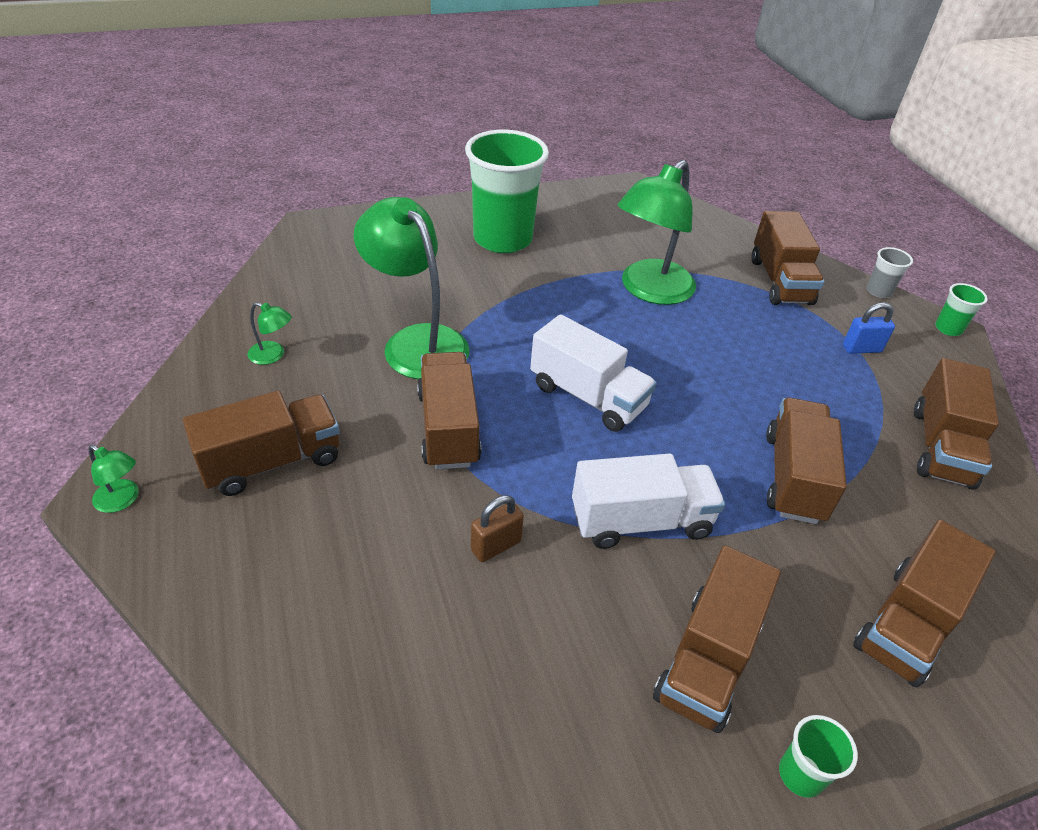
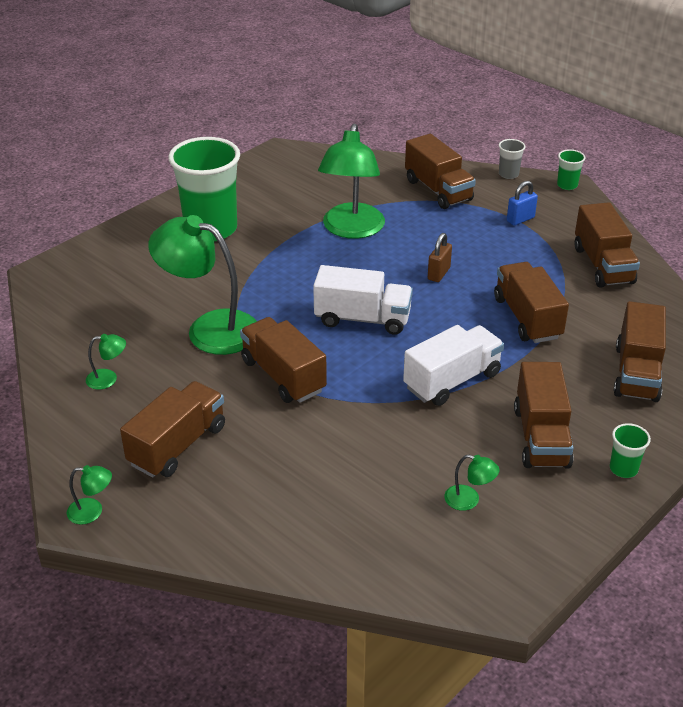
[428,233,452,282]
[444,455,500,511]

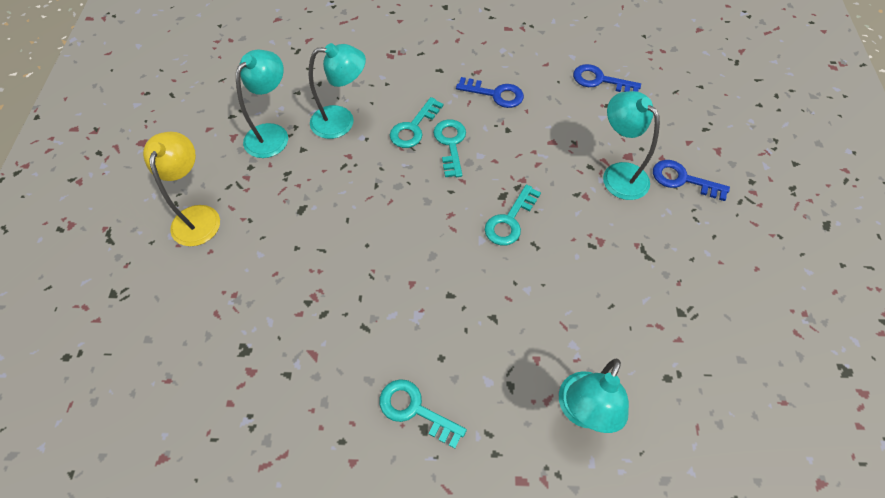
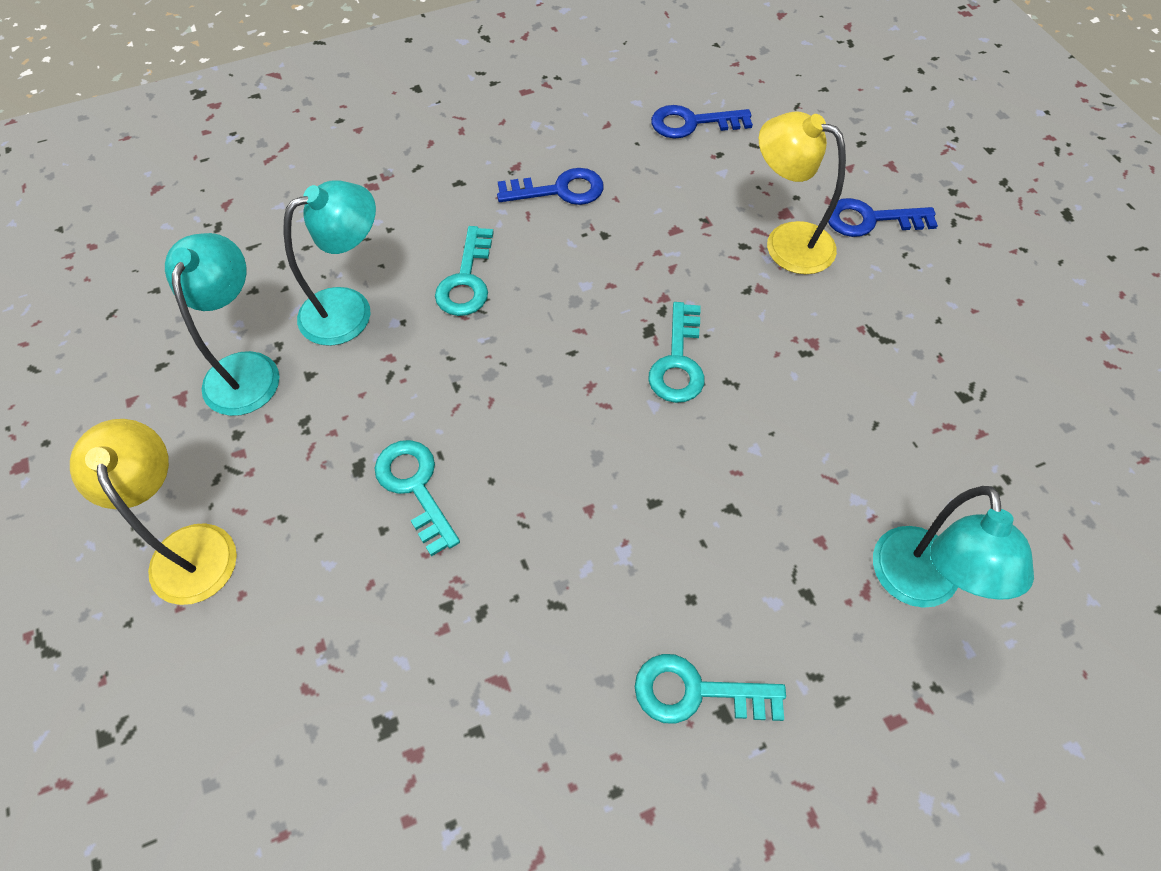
[374,440,460,556]
[759,111,846,274]

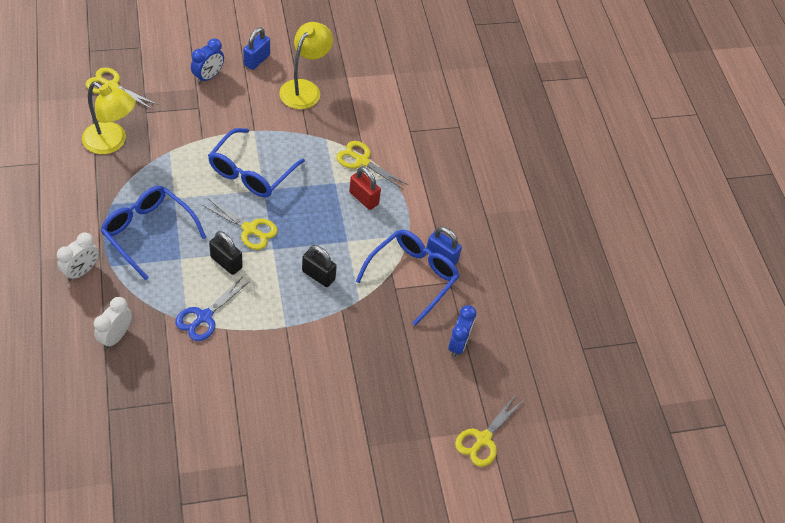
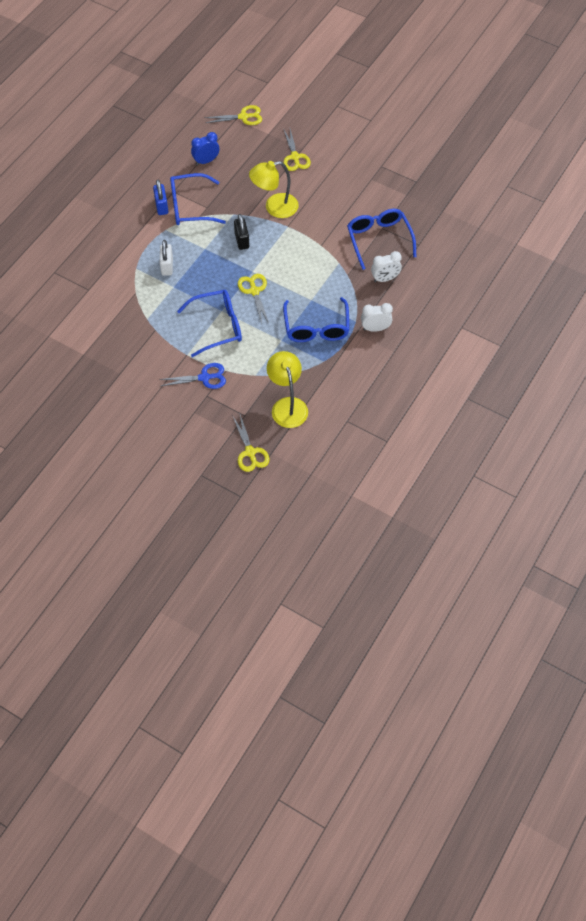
[159,363,226,389]
[160,240,173,276]
[249,161,299,218]
[283,128,311,171]
[347,209,416,270]
[191,38,224,84] (first image)
[209,231,243,275] (first image)
[243,27,270,70] (first image)

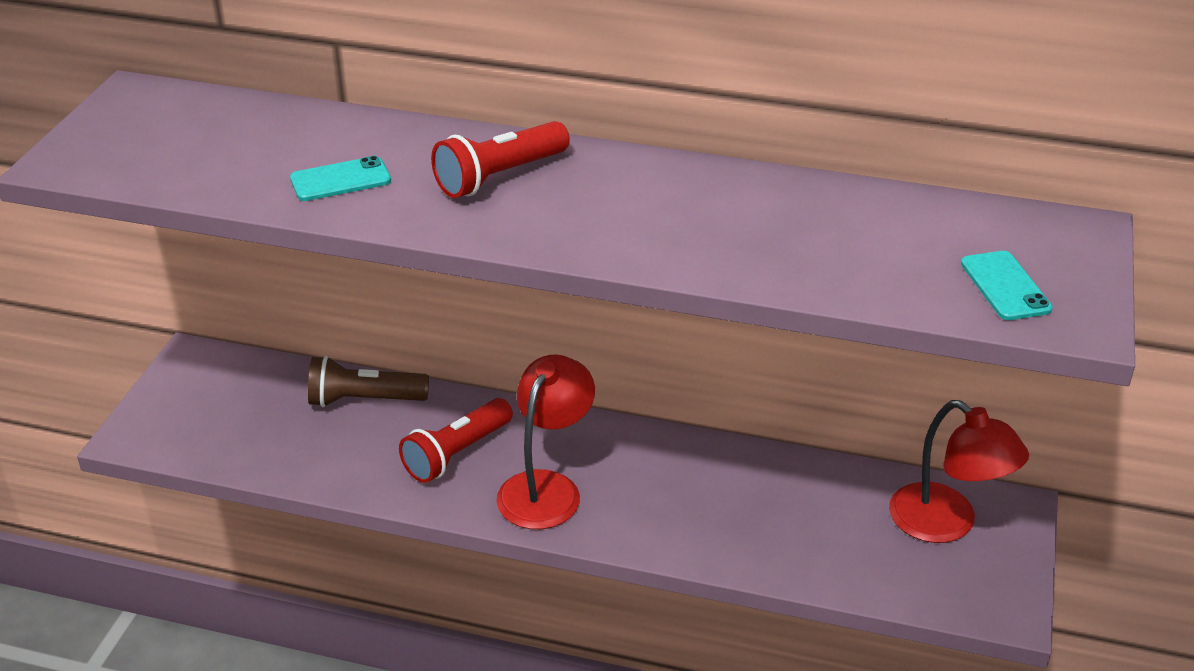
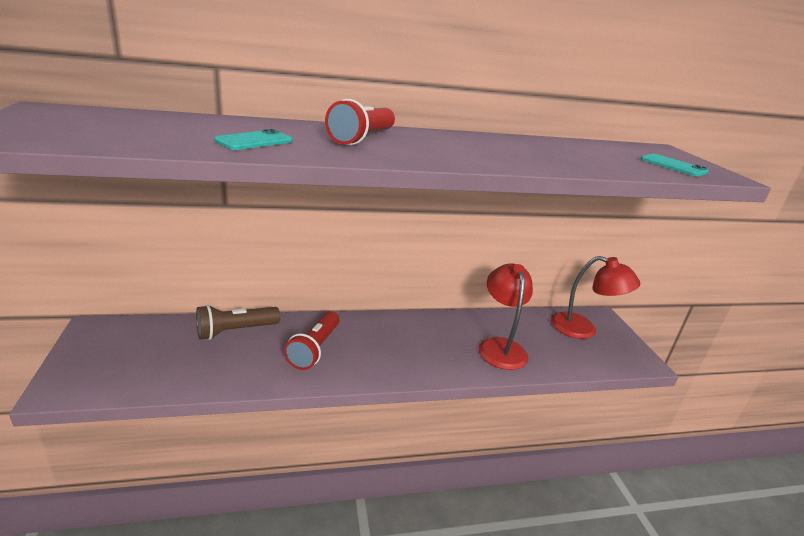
[479,263,533,370]

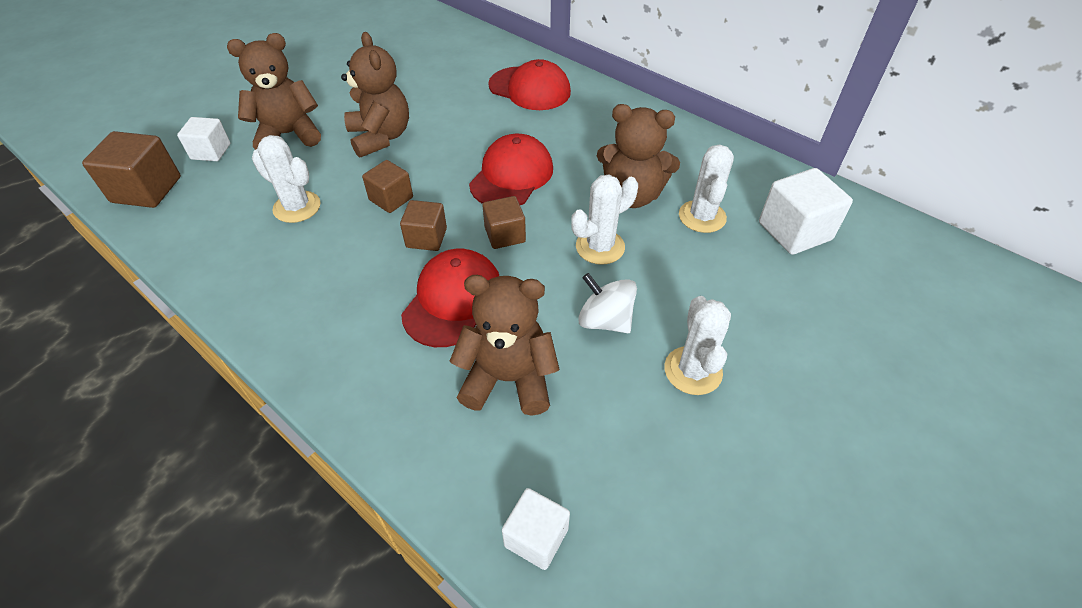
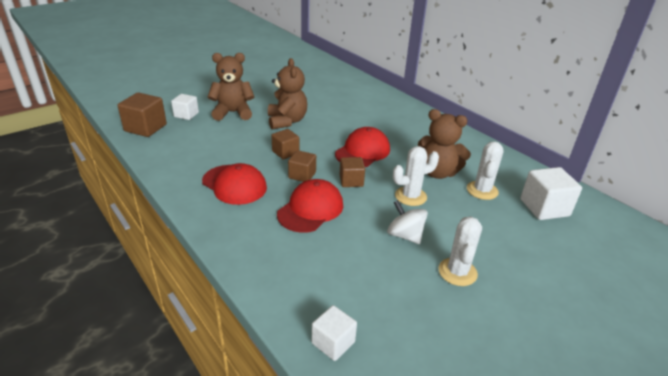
[202,163,267,205]
[252,135,320,223] (first image)
[450,275,559,416] (first image)

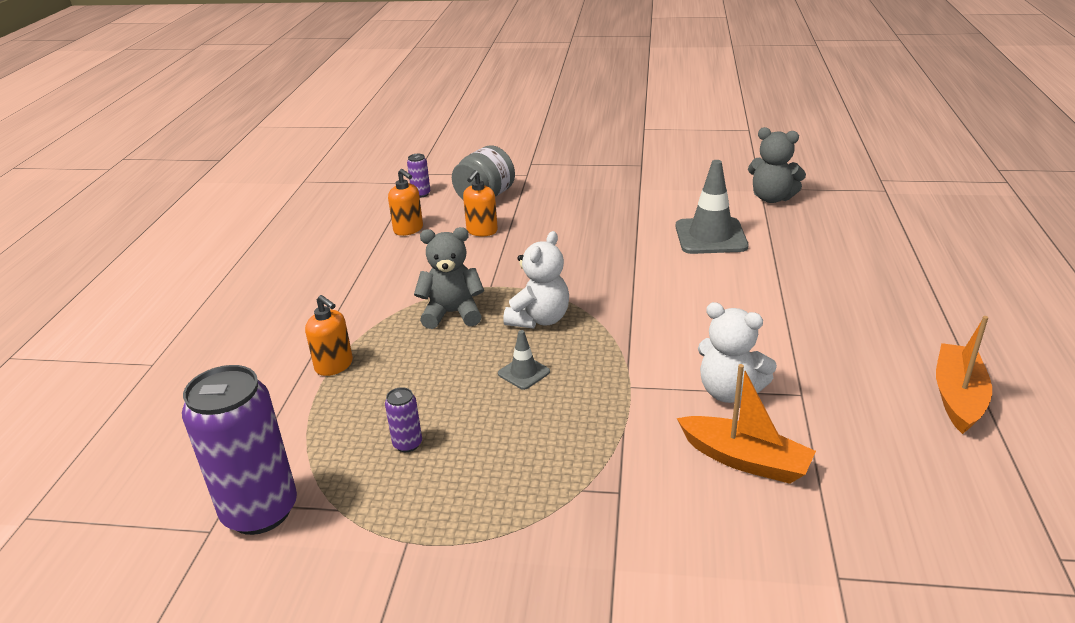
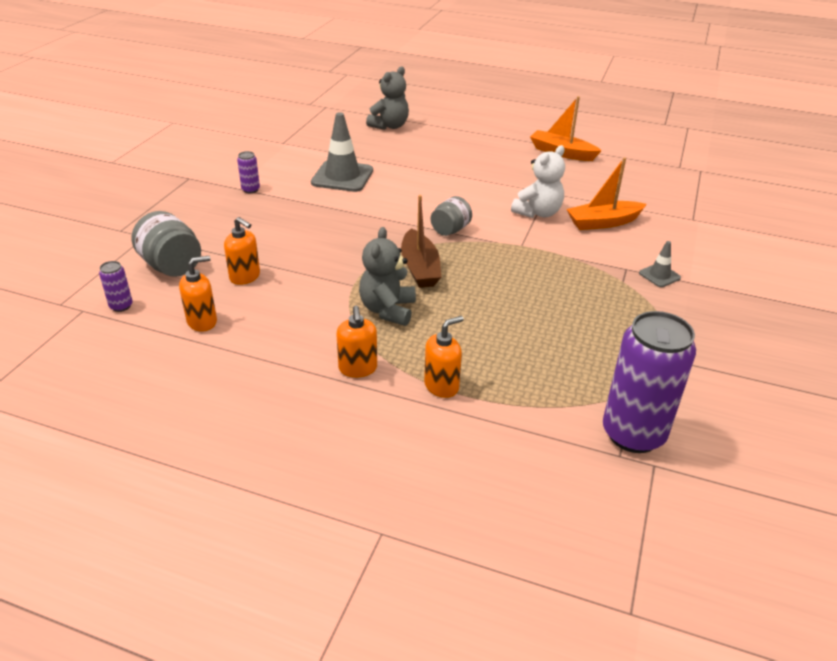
[237,151,260,193]
[336,306,377,378]
[366,66,409,130]
[401,195,441,288]
[431,196,472,236]
[566,157,647,230]
[639,241,681,287]

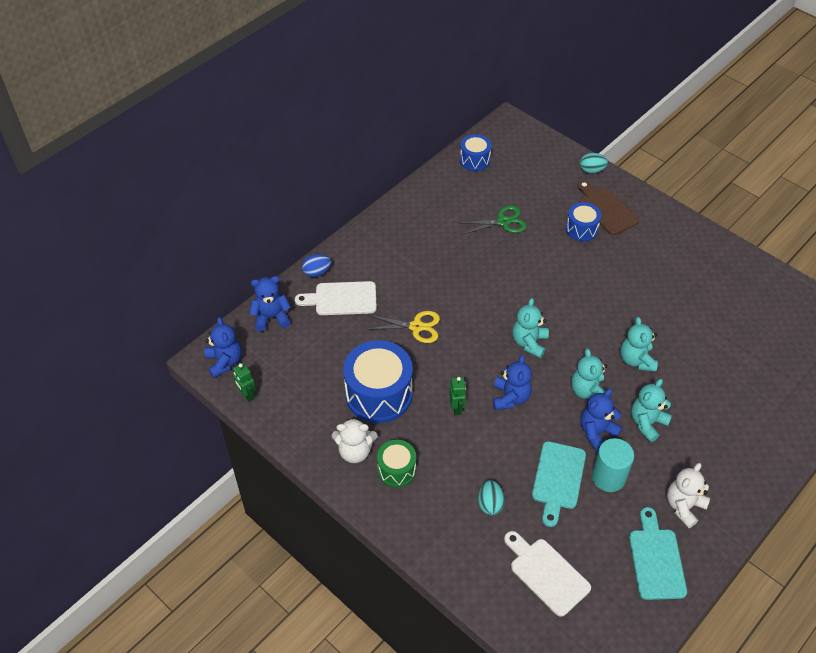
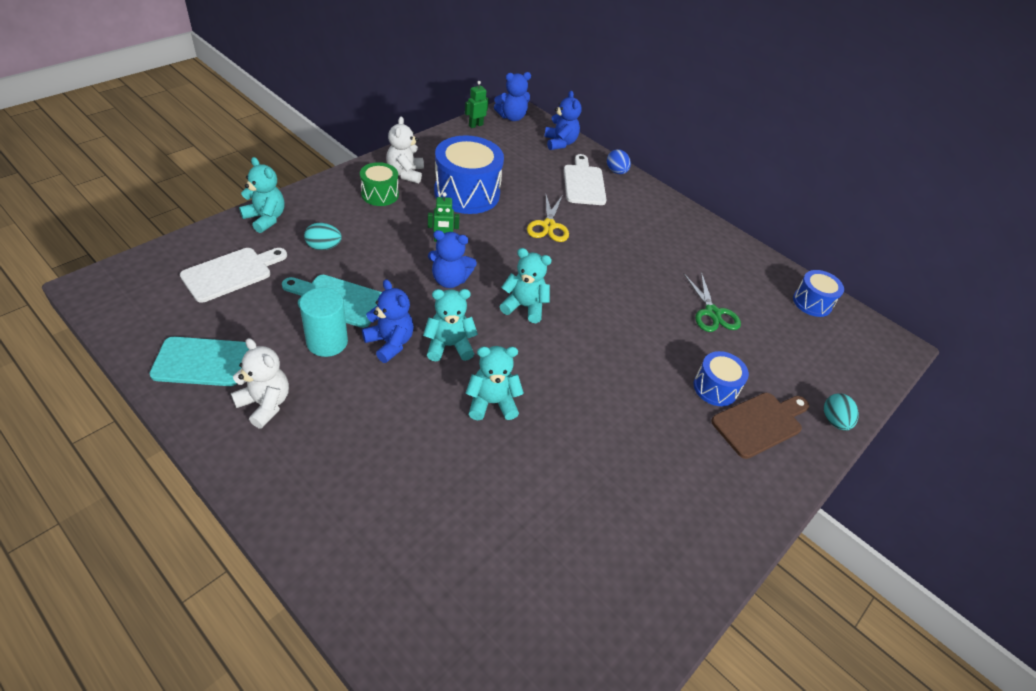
[239,157,284,233]

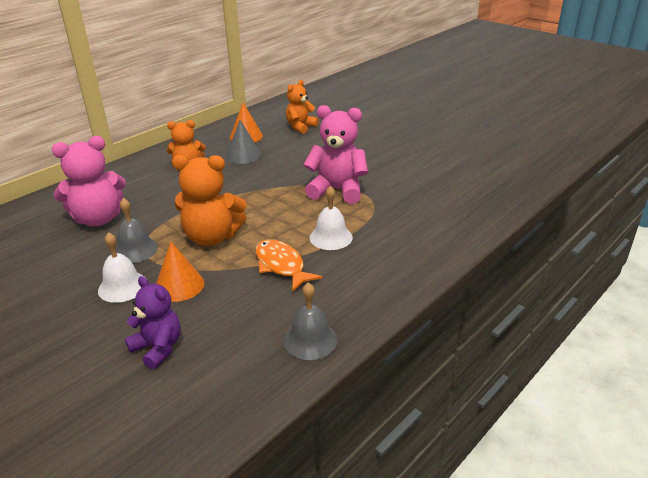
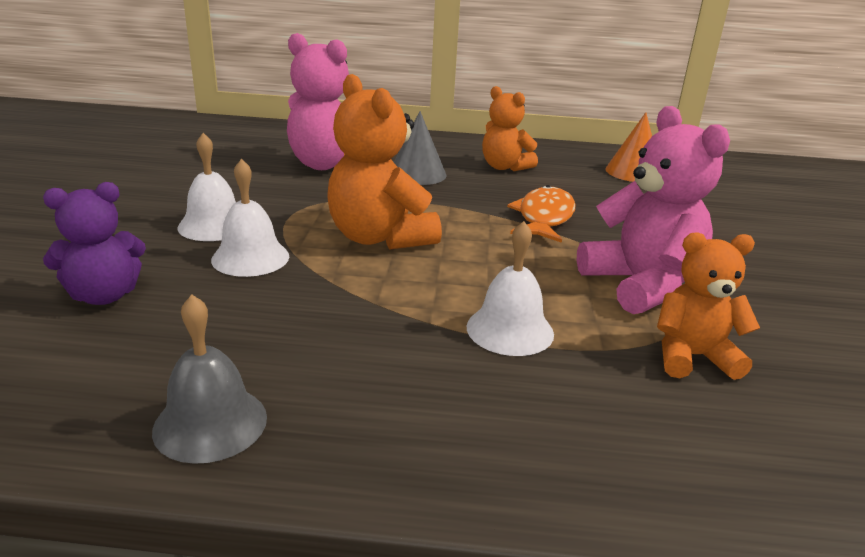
[43,182,146,305]
[211,159,289,277]
[394,111,446,185]
[507,185,575,243]
[657,232,760,380]
[116,198,158,263] (first image)

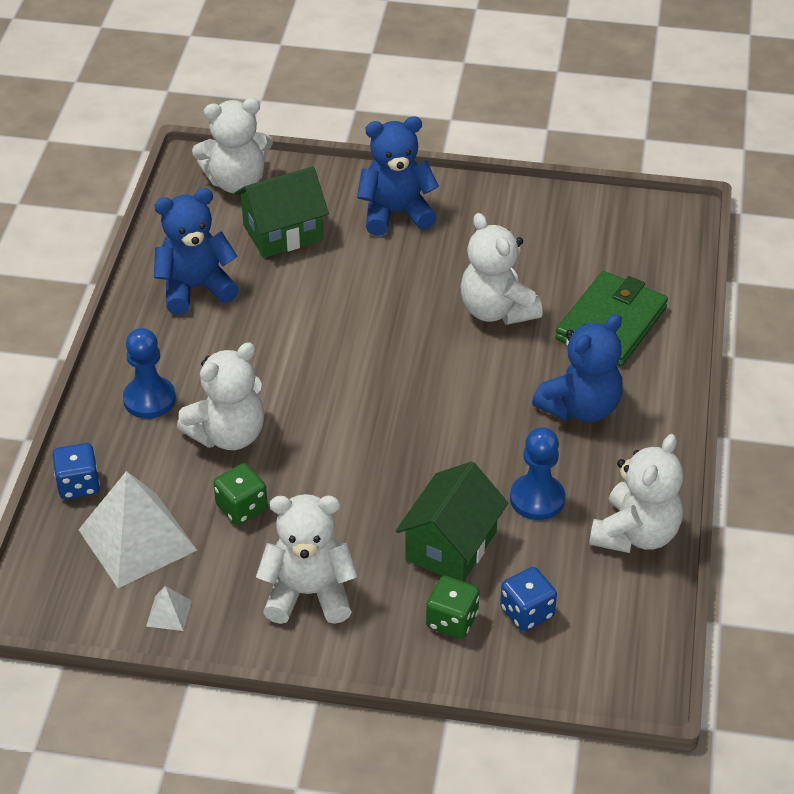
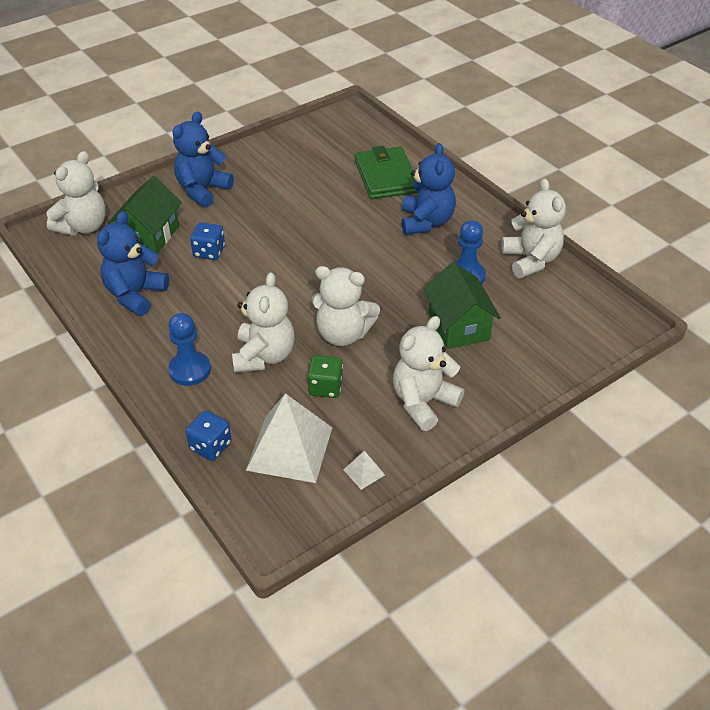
[190,222,225,260]
[311,266,380,346]
[426,576,480,639] (first image)

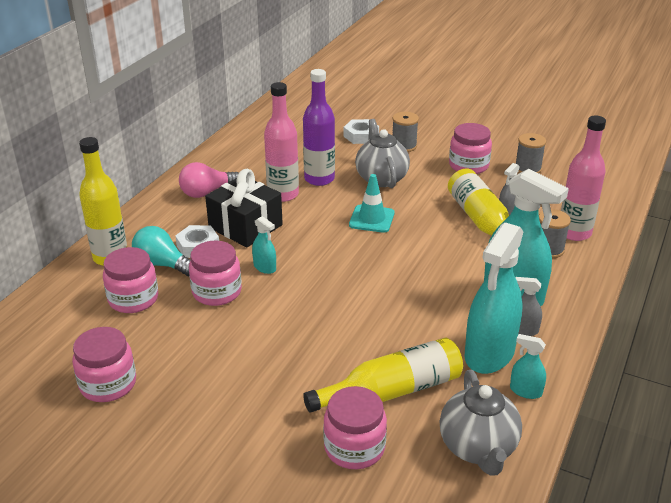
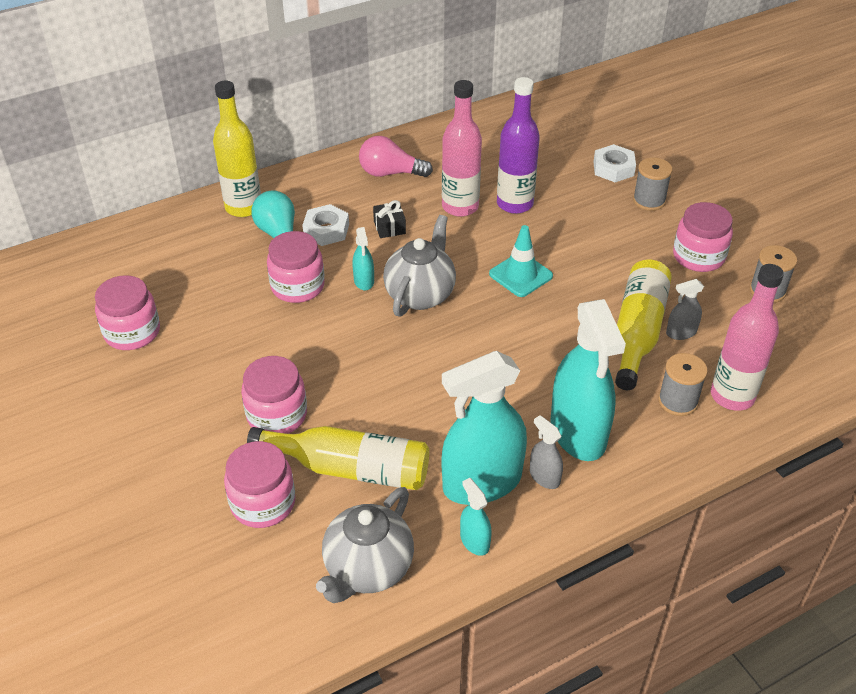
[241,356,307,434]
[373,200,406,238]
[383,215,456,317]

